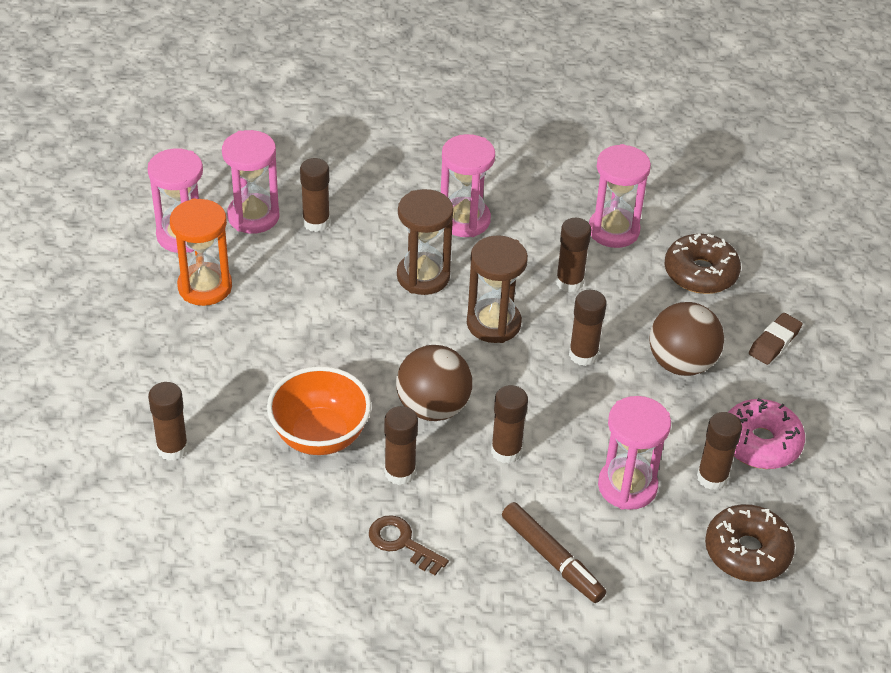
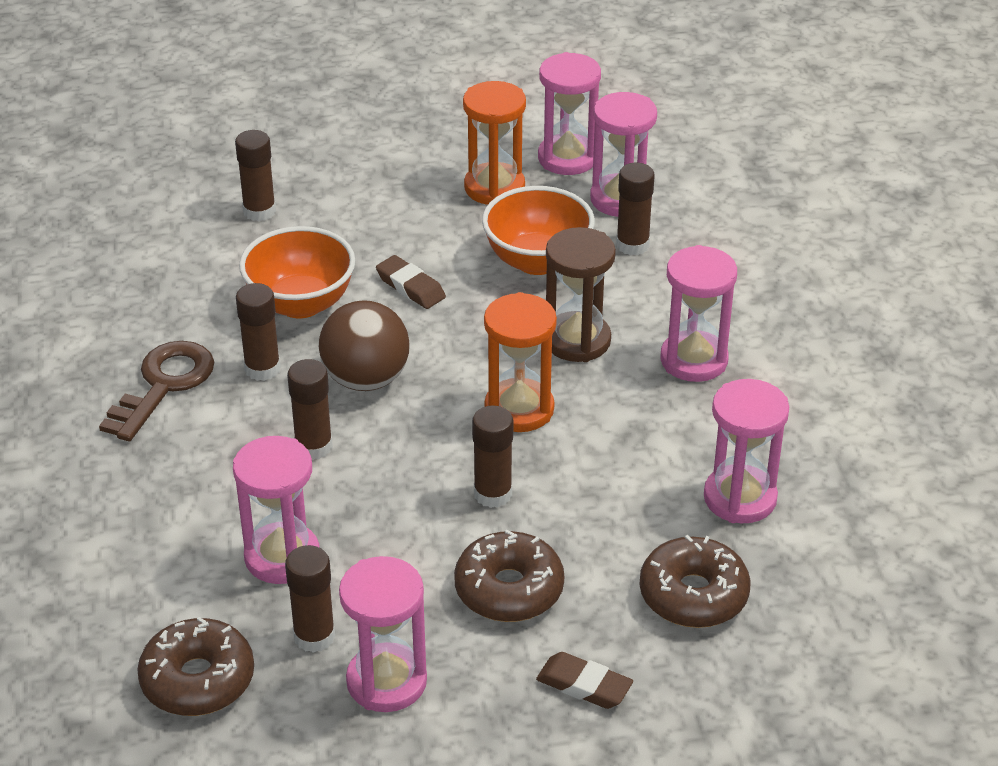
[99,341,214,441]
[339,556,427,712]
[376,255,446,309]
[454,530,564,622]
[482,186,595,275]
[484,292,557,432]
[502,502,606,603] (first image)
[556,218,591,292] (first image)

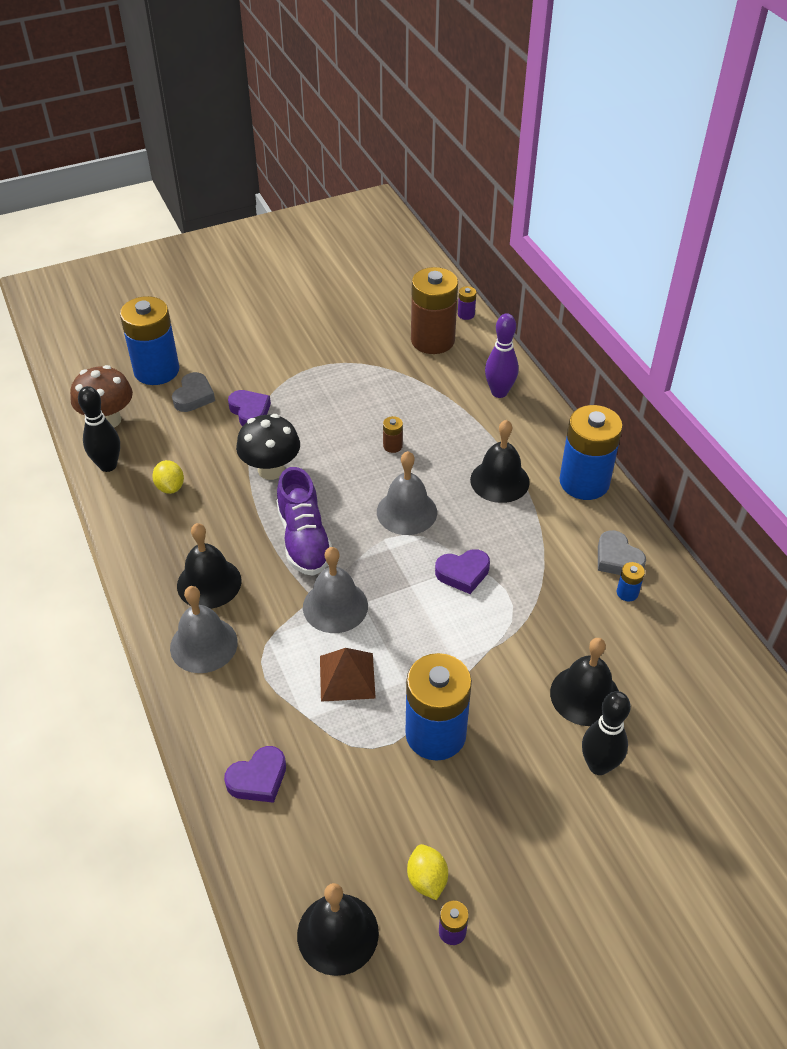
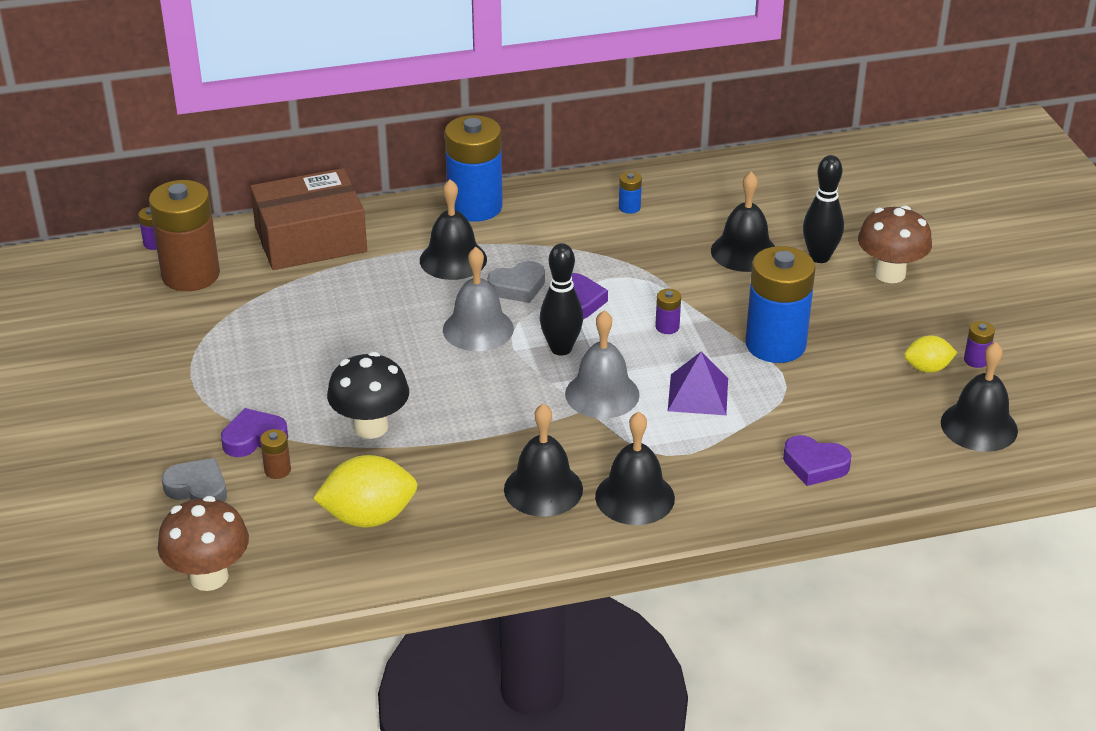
[250,168,367,270]
[260,429,291,479]
[313,455,418,528]
[487,261,545,303]
[539,243,583,356]
[595,411,675,525]
[655,289,681,334]
[668,352,728,415]
[783,435,851,486]
[858,205,932,283]
[120,296,179,385] (first image)
[276,467,332,576] (first image)

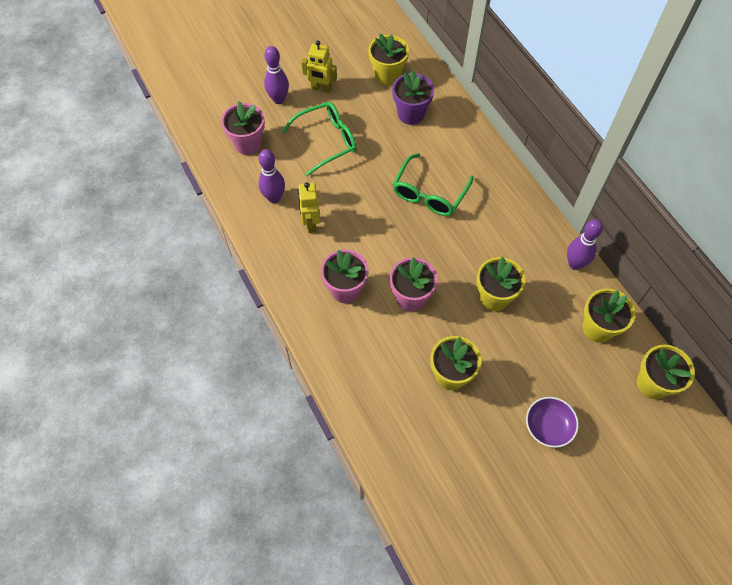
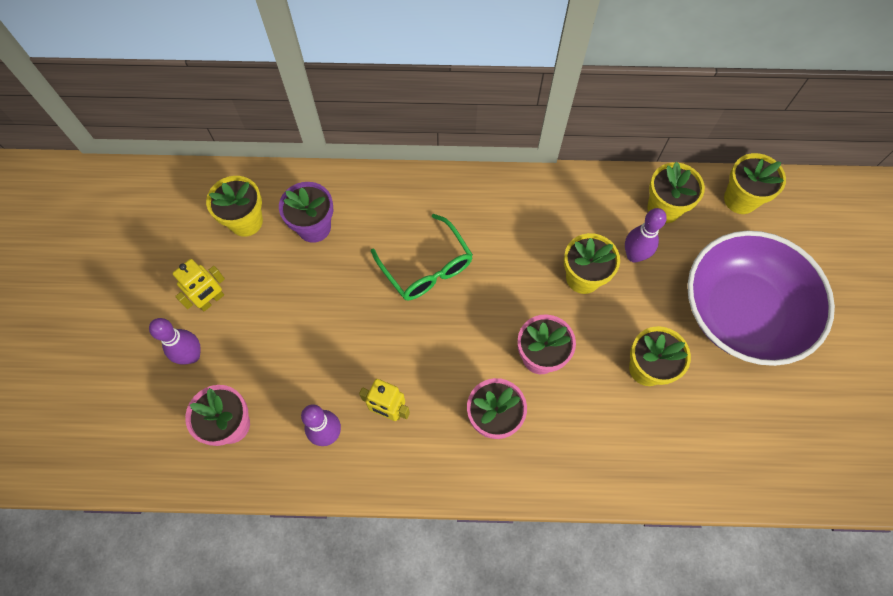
[625,208,667,263]
[687,230,835,366]
[281,102,357,176] (first image)

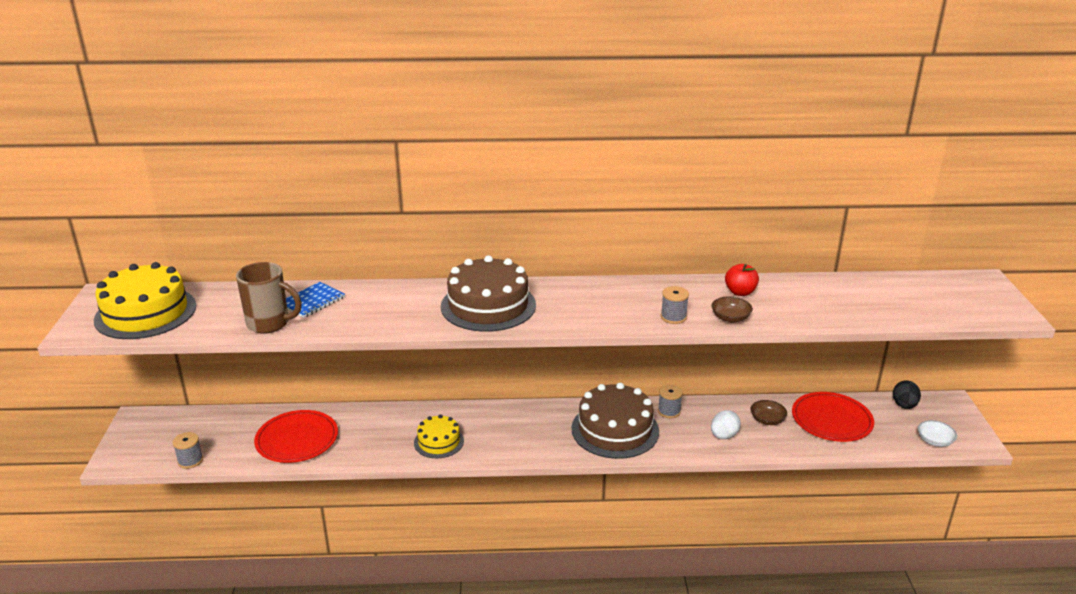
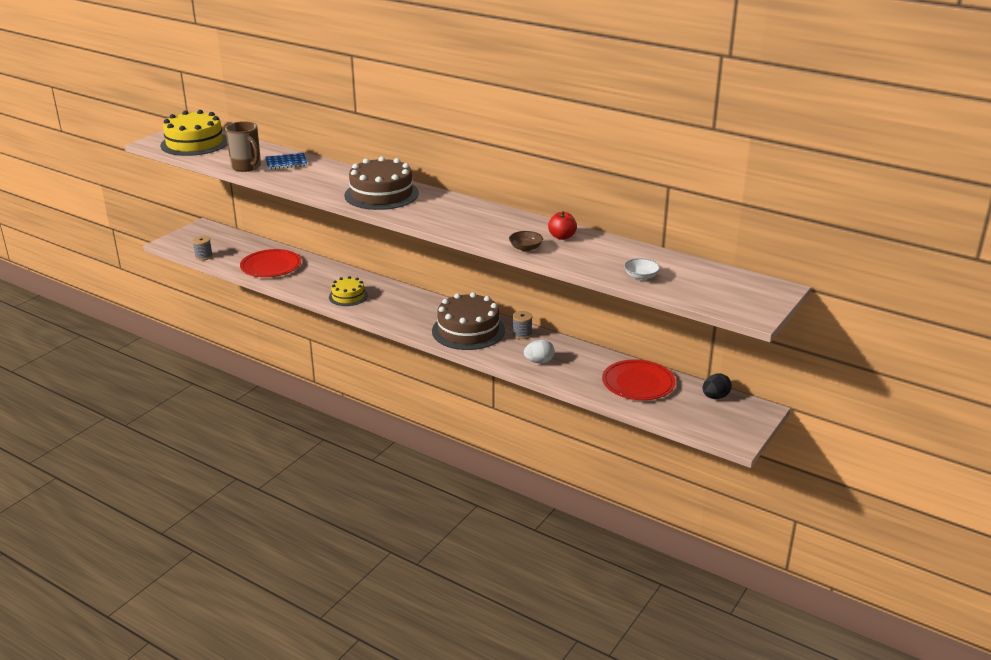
[624,258,660,280]
[661,286,689,324] (first image)
[751,400,787,425] (first image)

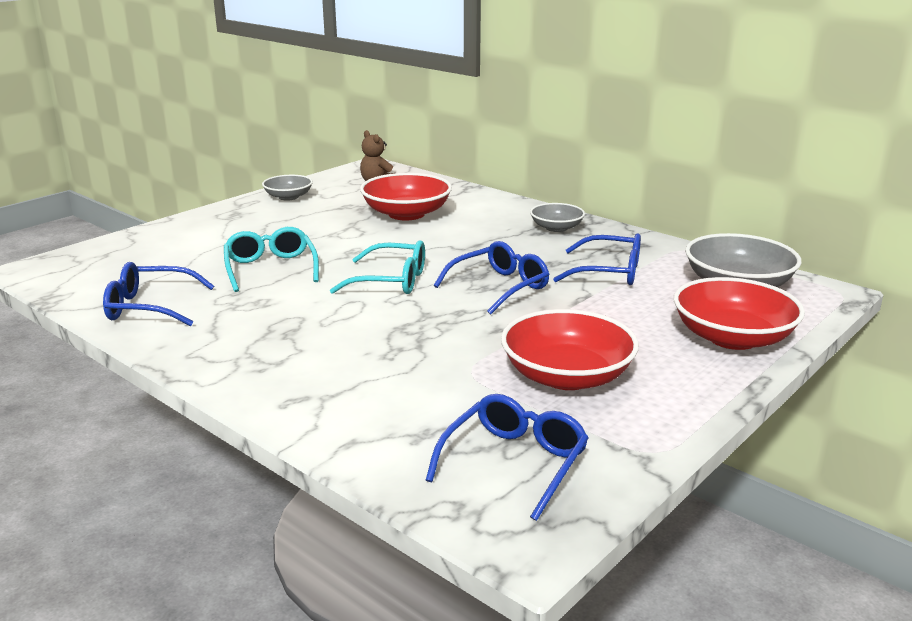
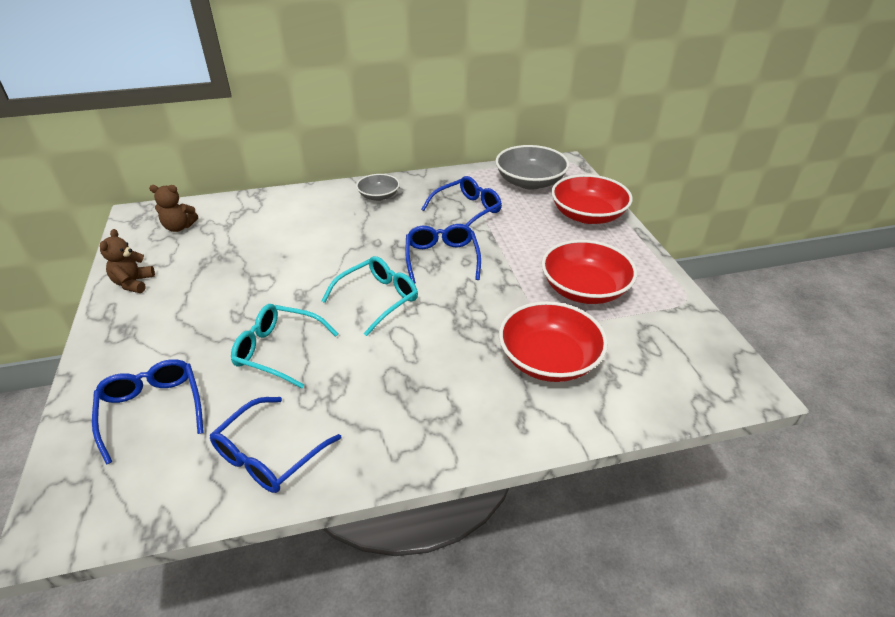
[92,359,204,465]
[100,229,155,293]
[499,301,608,382]

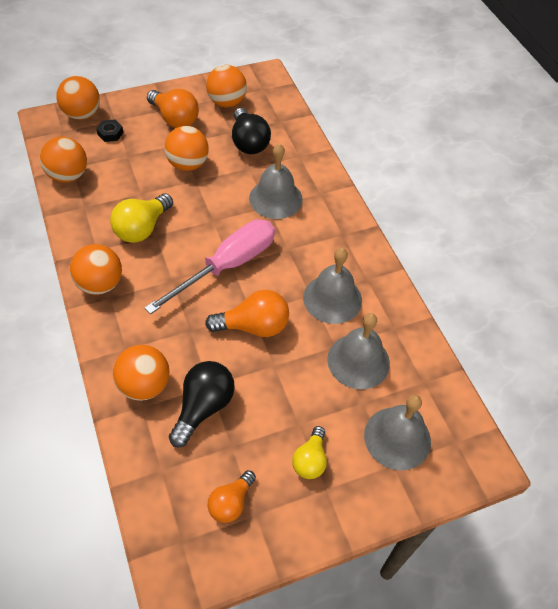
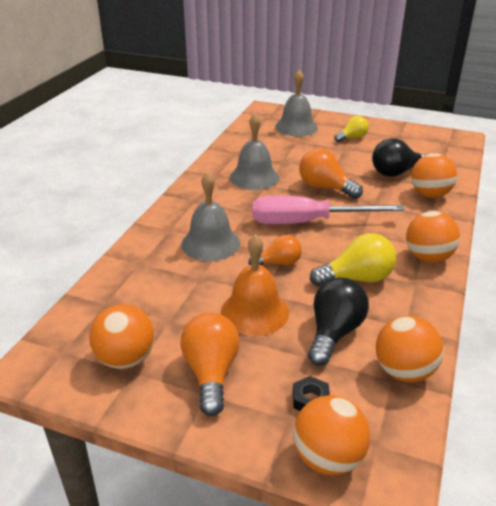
[221,234,289,336]
[248,235,302,265]
[308,278,369,366]
[327,313,390,389] (first image)

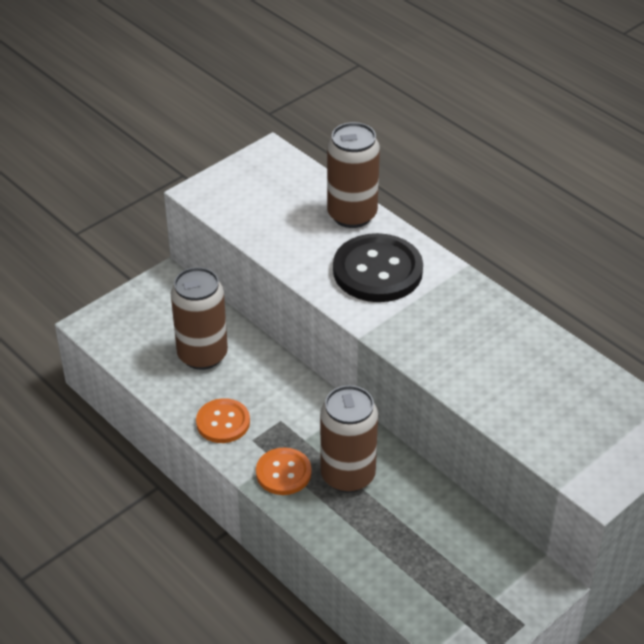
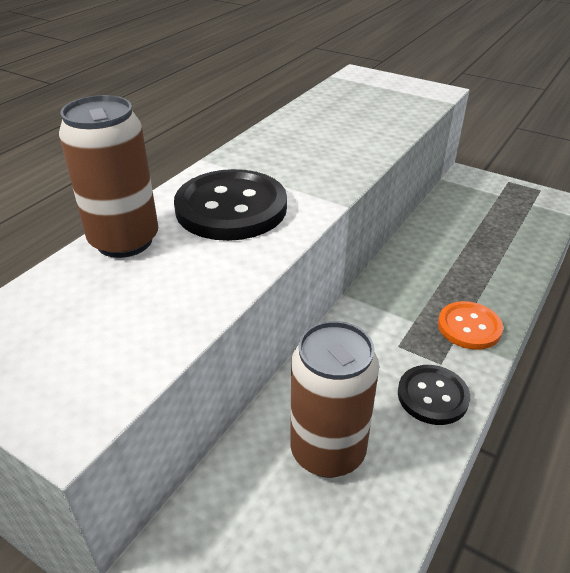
[398,365,470,425]
[320,385,378,493] (first image)

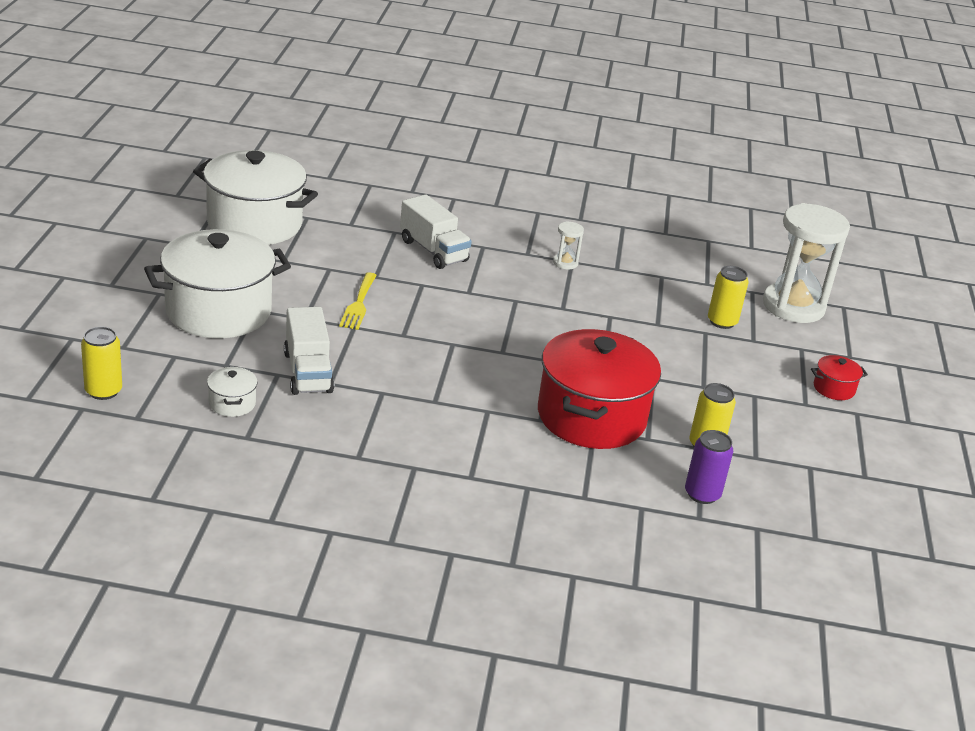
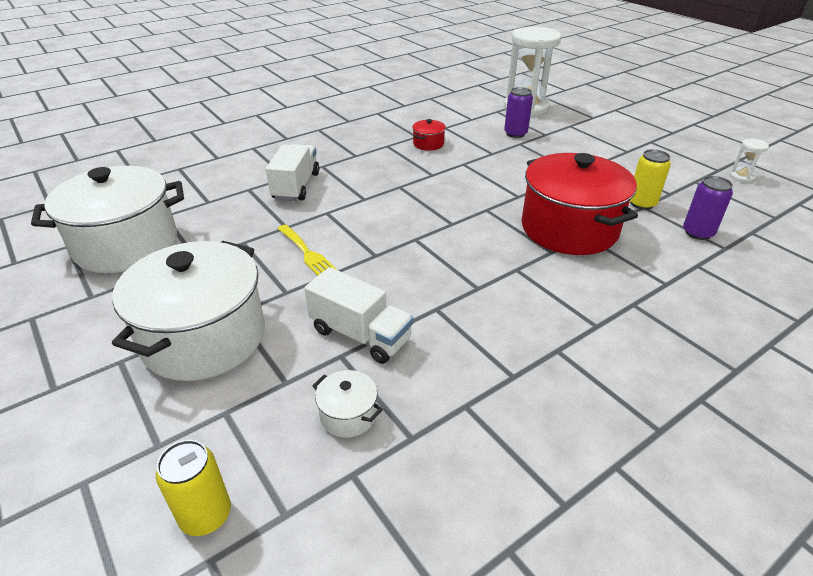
[266,144,319,201]
[412,119,446,151]
[504,87,533,138]
[730,139,769,183]

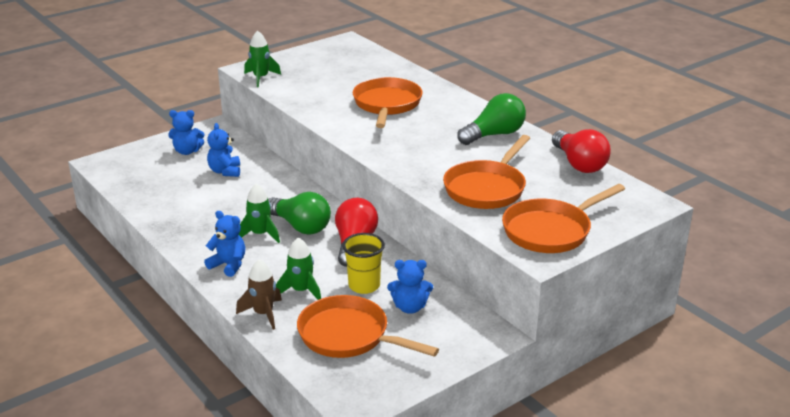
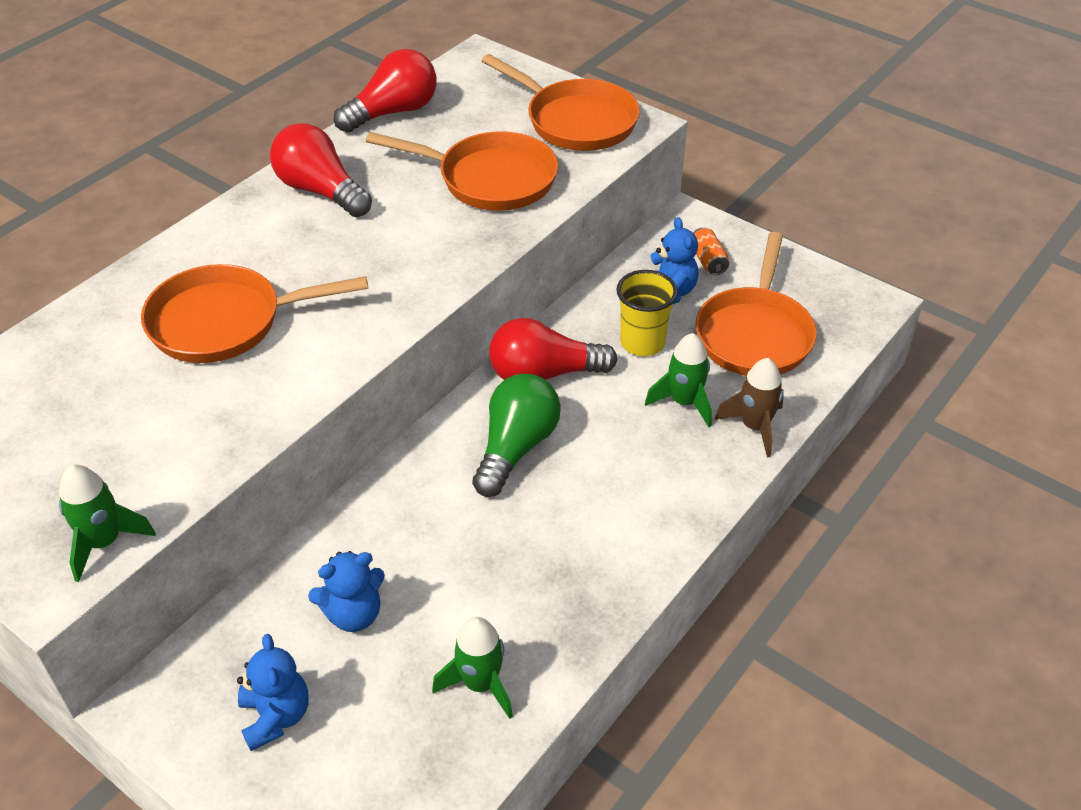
[270,123,372,217]
[432,617,513,719]
[693,227,729,275]
[204,211,245,277] (first image)

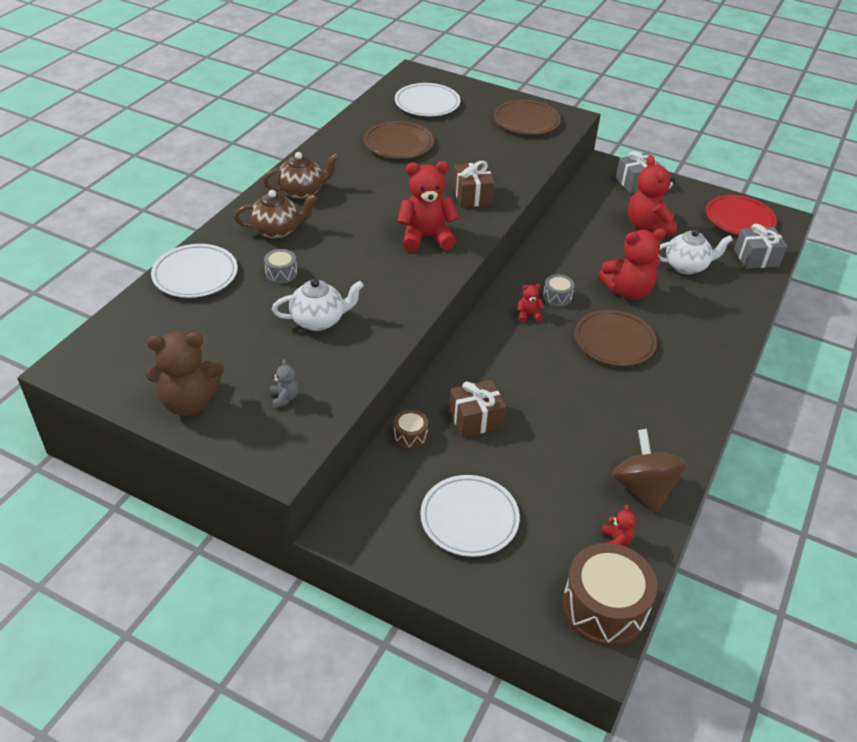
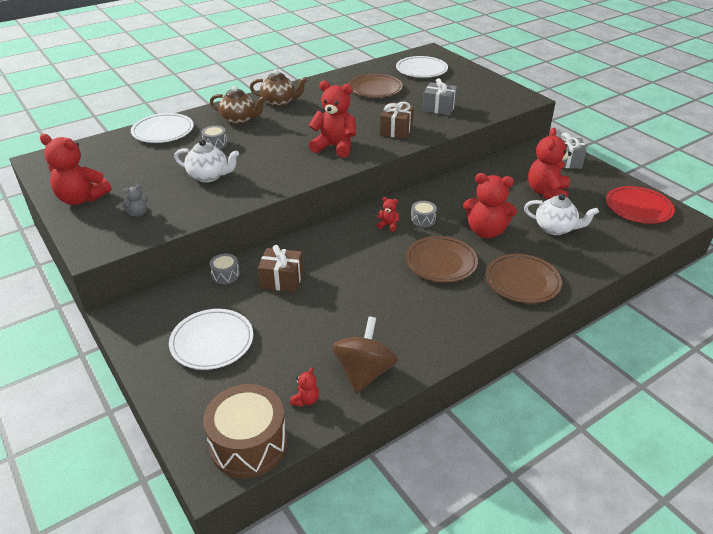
[40,134,111,205]
[122,184,148,217]
[209,254,240,284]
[422,78,458,115]
[486,254,562,304]

